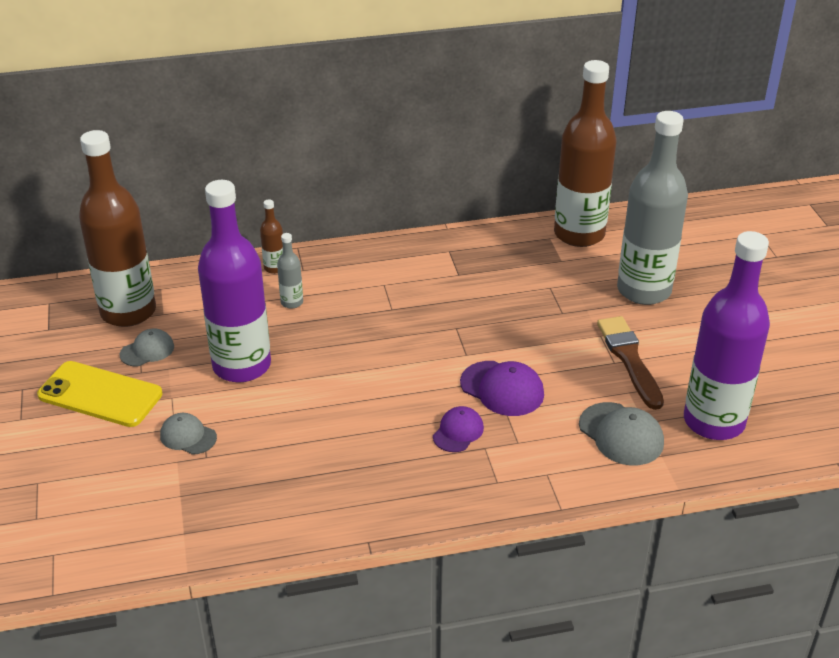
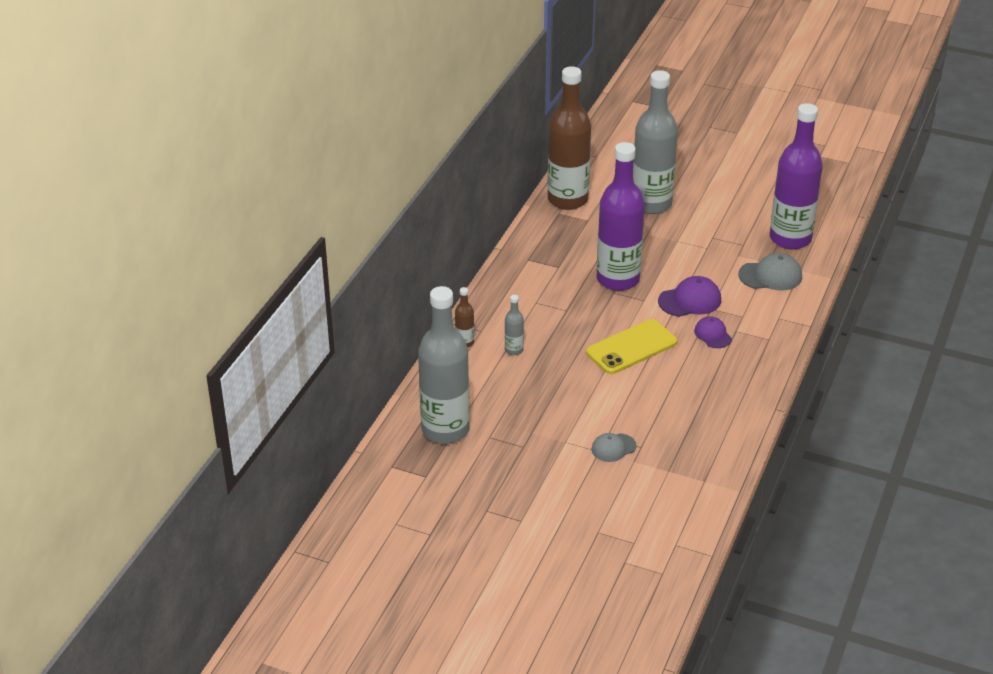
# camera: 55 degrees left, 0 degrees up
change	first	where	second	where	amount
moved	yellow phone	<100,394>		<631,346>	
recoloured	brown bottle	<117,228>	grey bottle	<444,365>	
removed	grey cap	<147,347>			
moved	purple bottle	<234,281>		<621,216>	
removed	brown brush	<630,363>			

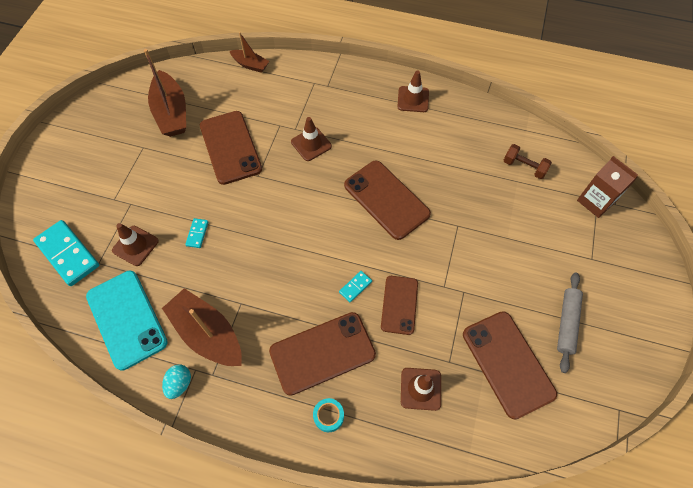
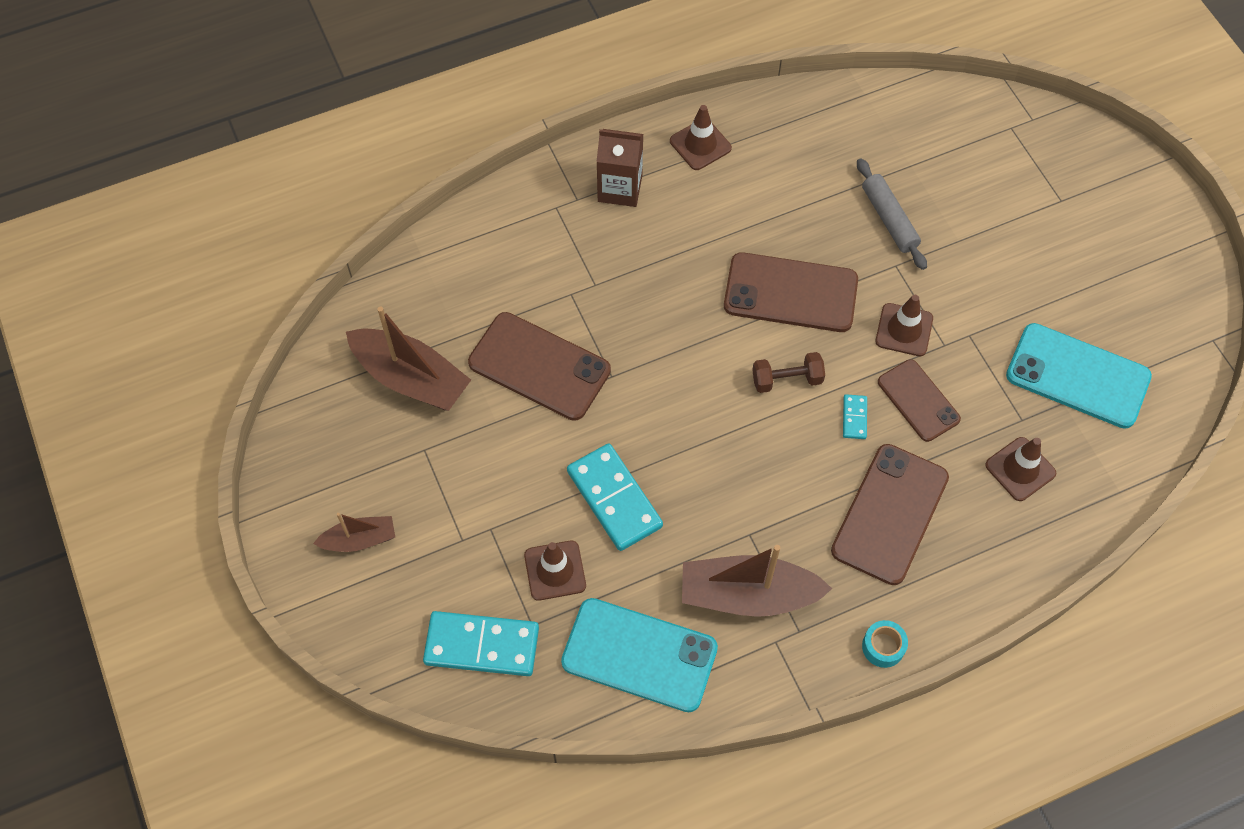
# camera: 40 degrees left, 0 degrees up
change	first	where	second	where	amount
removed	turquoise egg	<176,381>			
resized	turquoise domino	<196,233>		<615,497>	x2.17
moved	brown boat	<249,52>		<354,532>	
moved	brown traffic cone	<311,139>		<904,325>	
moved	turquoise tape	<328,415>		<885,644>	
recoloured	brown phone	<510,365>	turquoise phone	<1079,376>	
moved	brown dumbbell	<527,161>		<788,372>	
moved	grey rolling pin	<570,322>		<892,214>	
moved	brown carton	<607,187>		<619,168>	

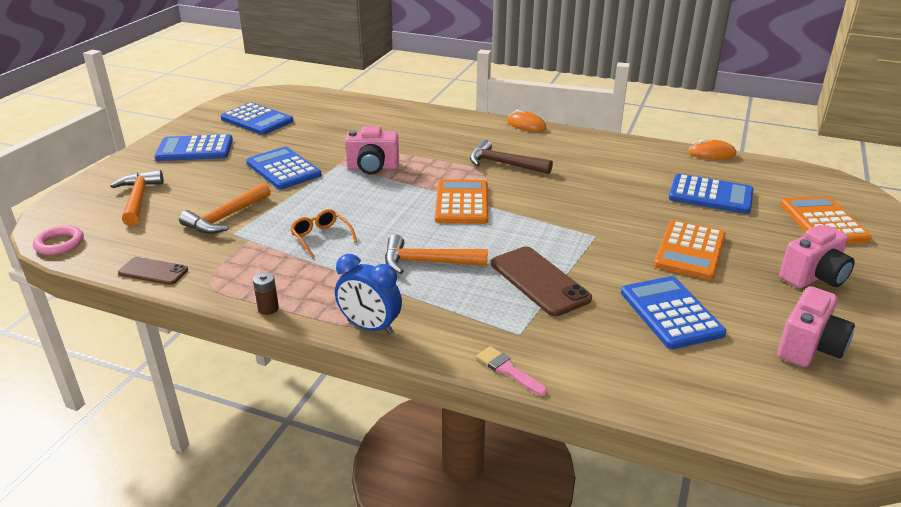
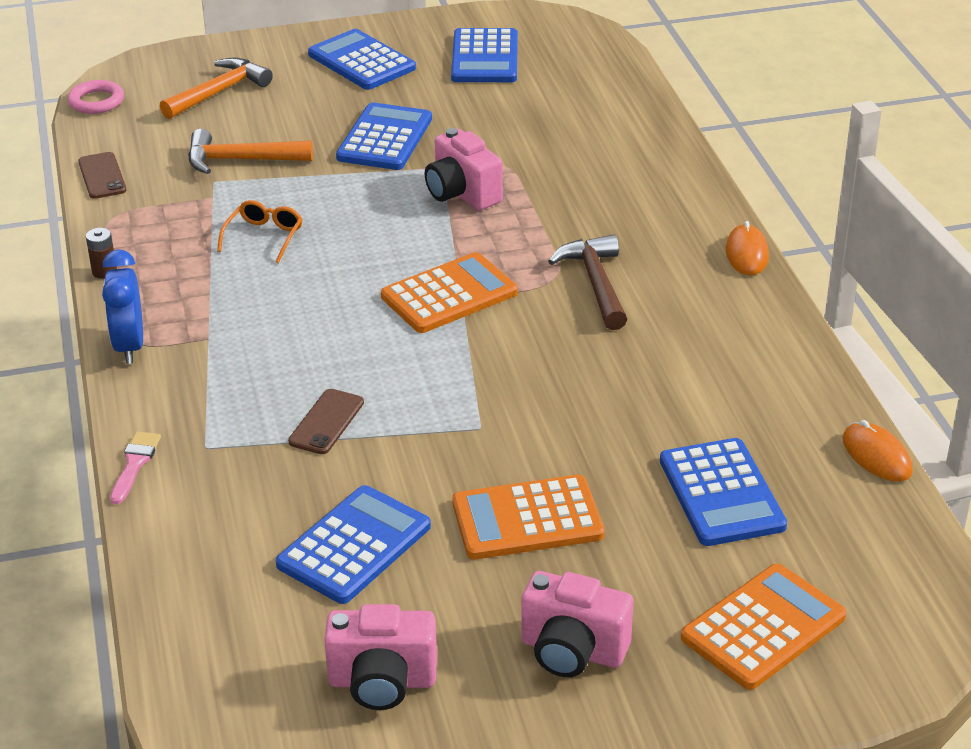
# camera: 55 degrees right, 5 degrees up
change	first	where	second	where	amount
removed	orange hammer	<436,254>			
resized	brown phone	<541,281>		<326,421>	x0.60

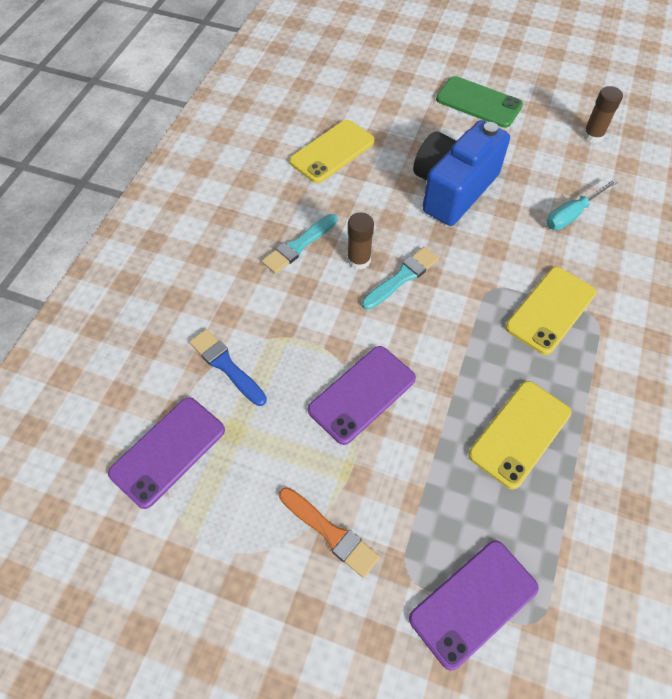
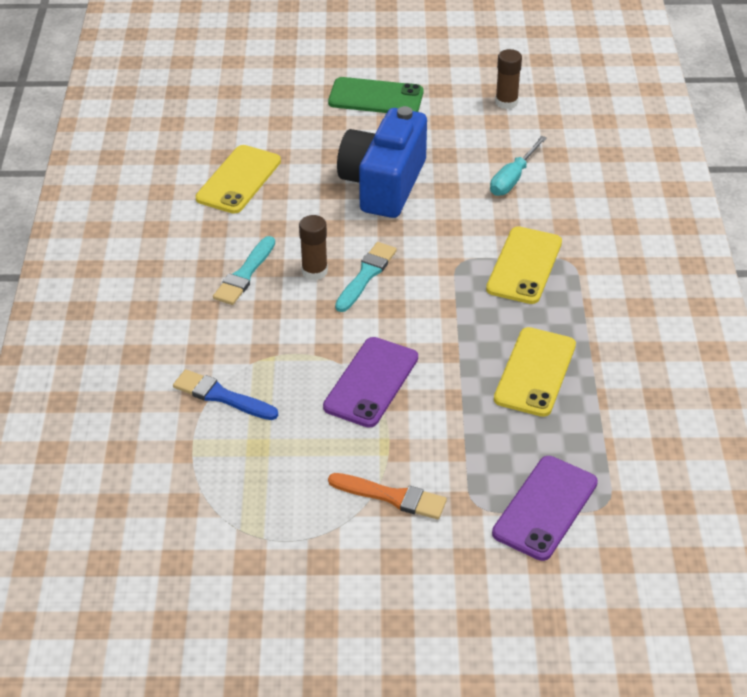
# camera: 20 degrees left, 15 degrees down
change	first	where	second	where	amount
removed	purple phone	<166,453>			

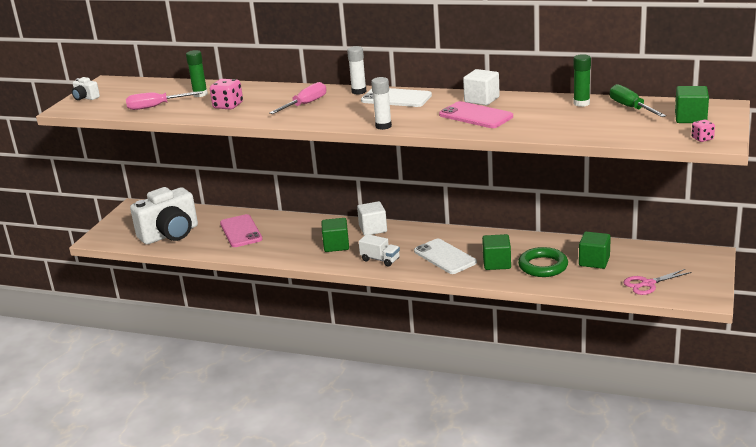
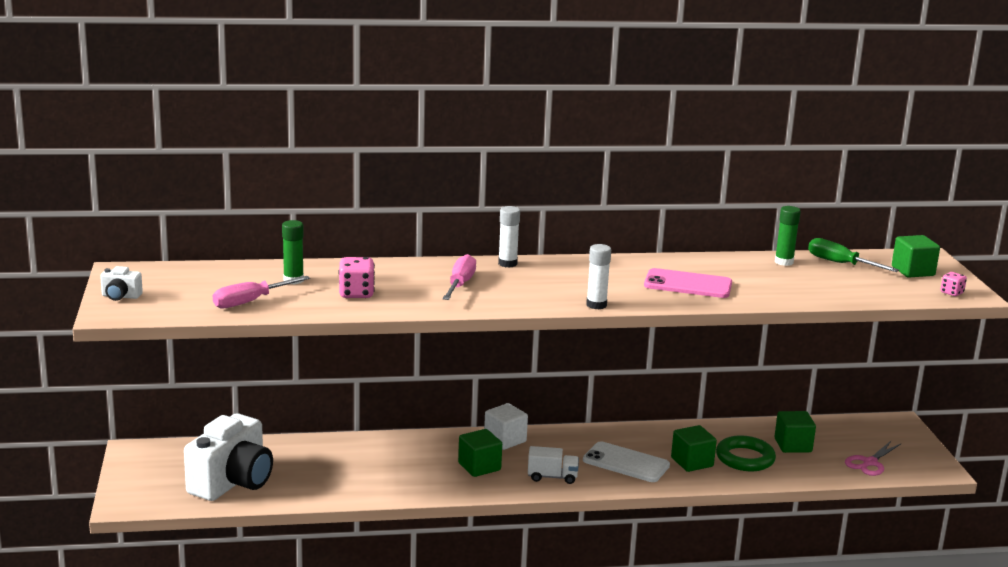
# camera: 30 degrees left, 5 degrees down
change	first	where	second	where	amount
removed	pink phone	<241,230>			
removed	white phone	<396,97>			
removed	white cube	<481,87>			

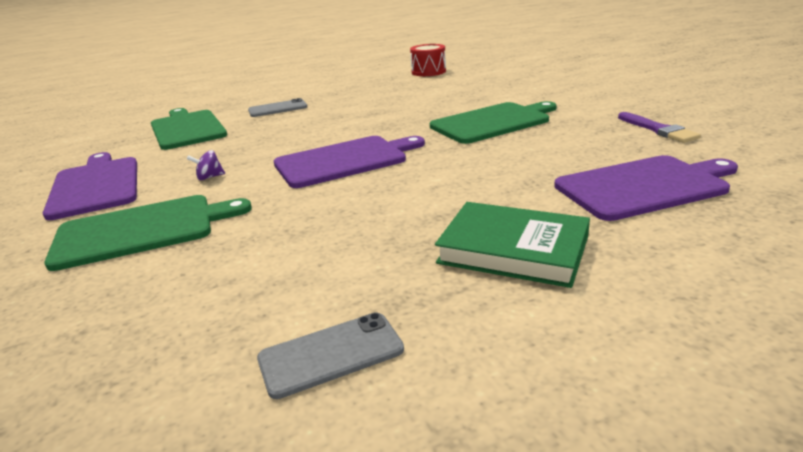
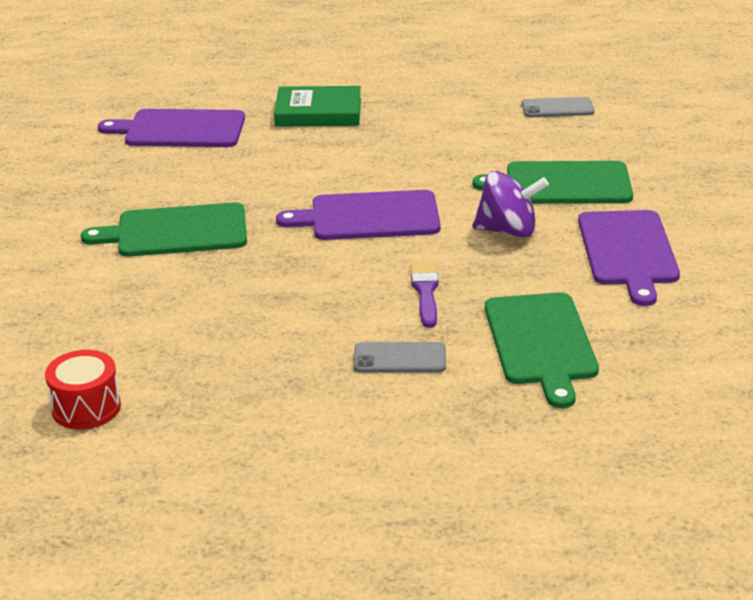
# camera: 160 degrees left, 5 degrees up
change	first	where	second	where	amount
resized	purple spinning top	<206,165>		<510,204>	x2.19
moved	grey phone	<330,356>		<558,107>	
turned	green book	<512,245>		<317,106>	45 degrees counterclockwise
moved	purple brush	<659,127>		<424,295>	

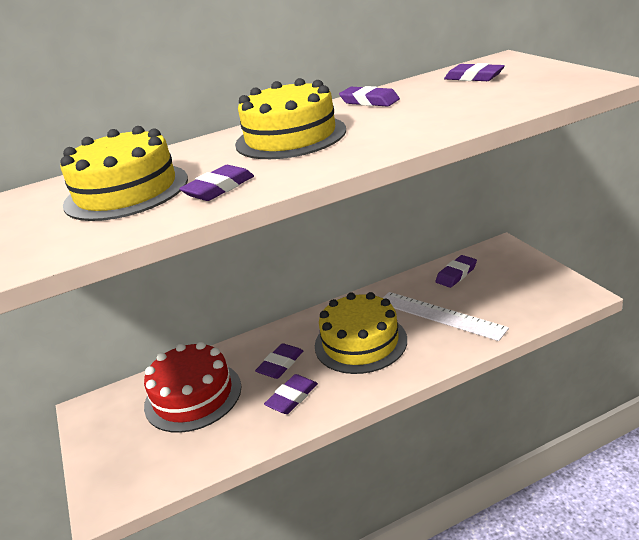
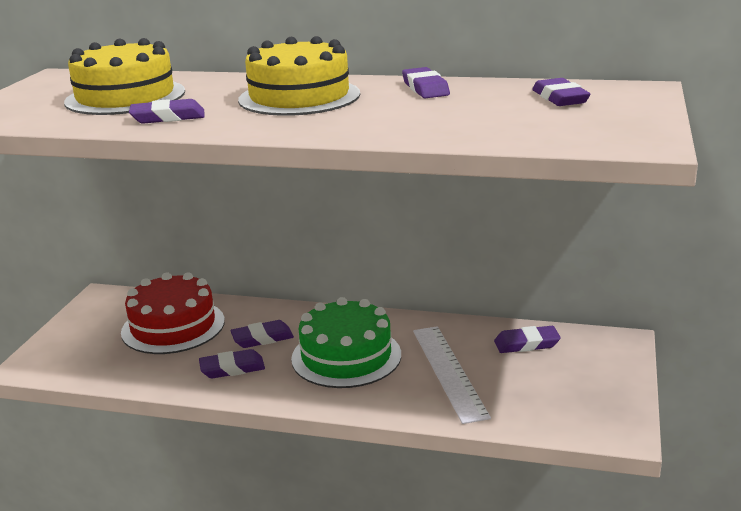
# camera: 35 degrees right, 5 degrees down
change	first	where	second	where	amount
recoloured	yellow cake	<361,333>	green cake	<346,342>	

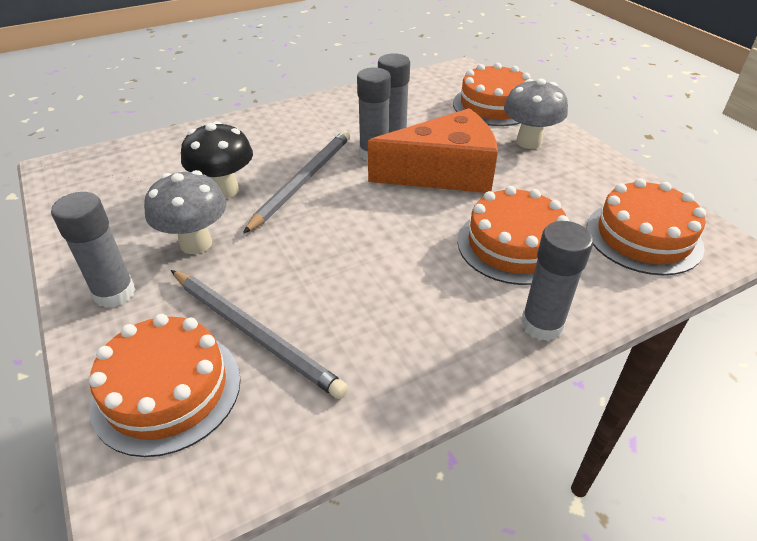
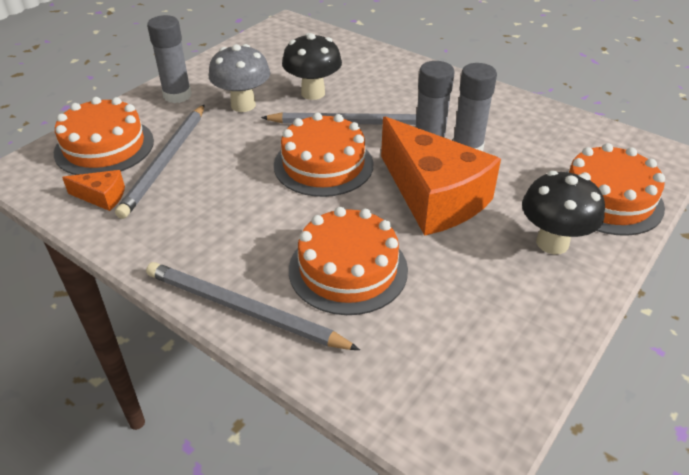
# camera: 65 degrees right, 0 degrees up
change	first	where	second	where	amount
recoloured	grey mushroom	<536,114>	black mushroom	<563,212>	
replaced	grey glue stick	<557,281>	grey pencil	<253,306>	
moved	orange cake	<646,226>		<324,155>	
added			orange cheese	<93,190>	

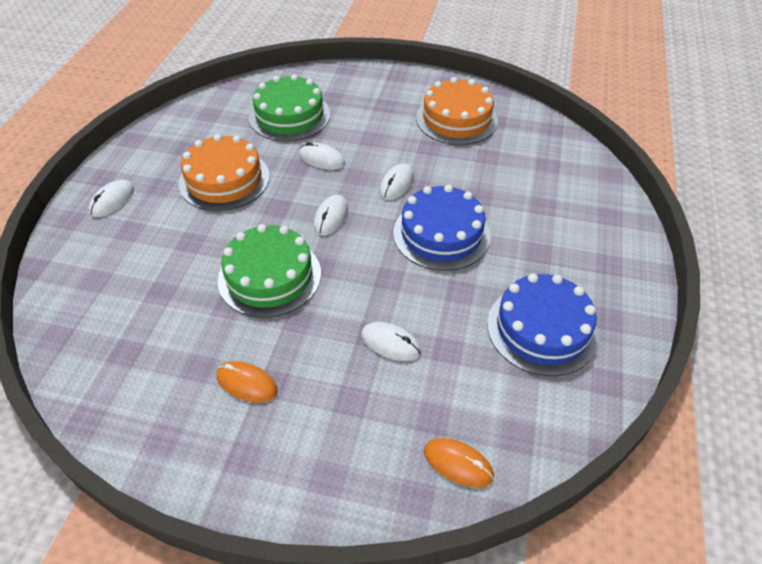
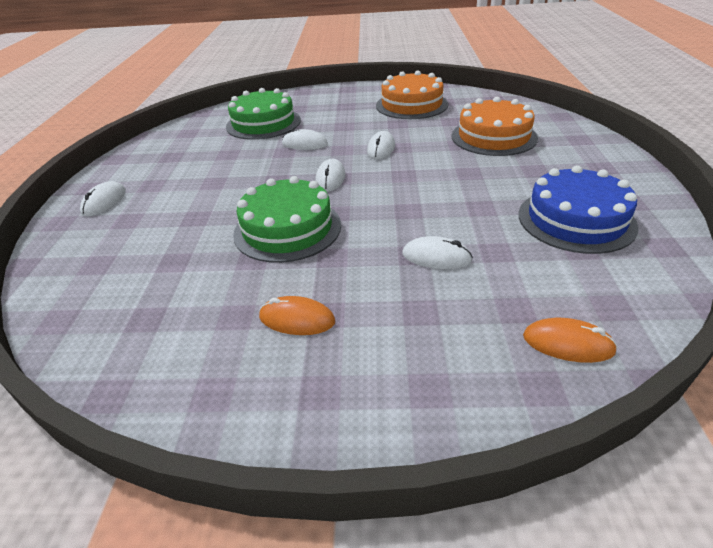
# camera: 10 degrees left, 10 degrees down
change	first	where	second	where	amount
moved	orange cake	<224,172>		<495,126>	
removed	blue cake	<442,228>			

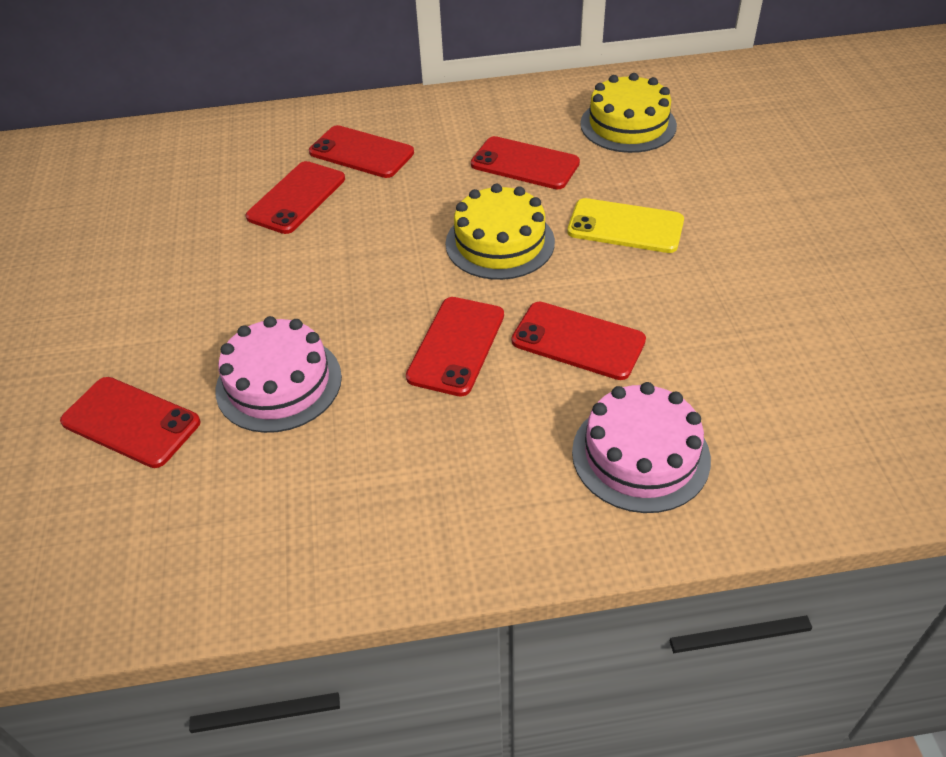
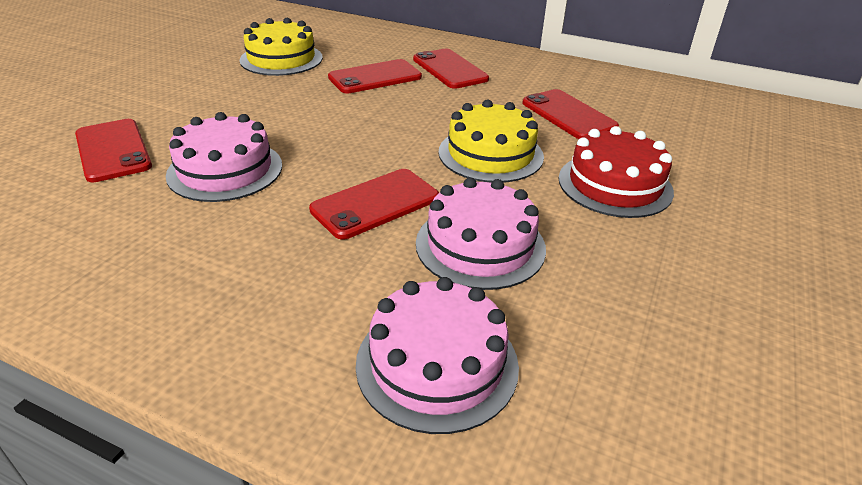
# camera: 30 degrees right, 10 degrees down
change	first	where	second	where	amount
replaced	red phone	<579,341>	pink cake	<481,234>	
replaced	yellow phone	<625,225>	red cake	<616,172>	
moved	yellow cake	<628,113>		<281,47>	

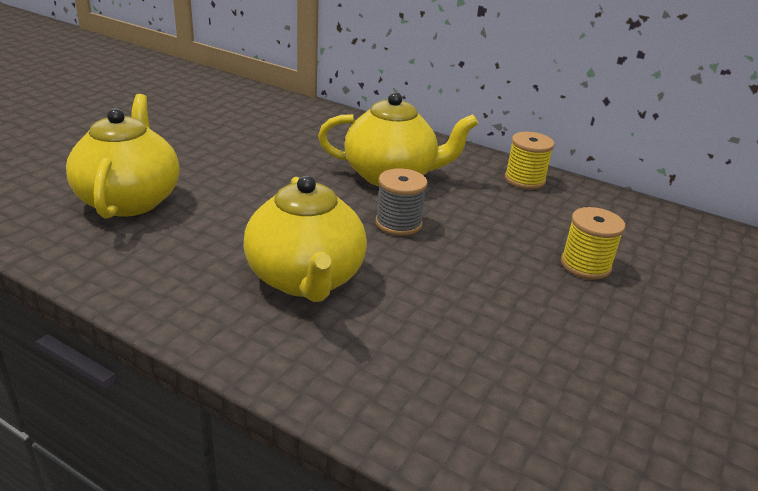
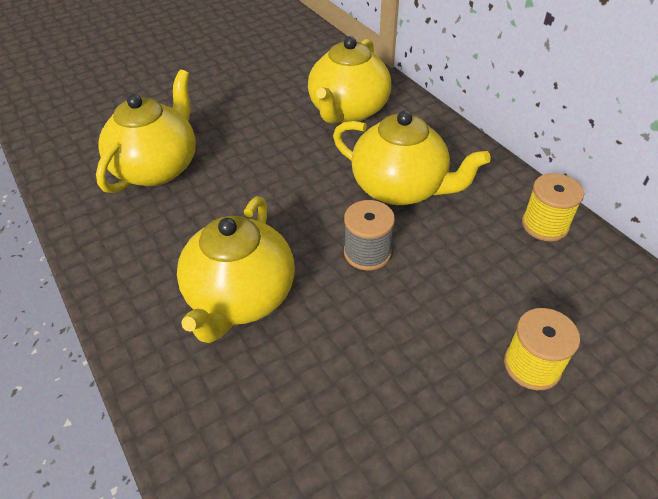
# camera: 30 degrees right, 15 degrees up
change	first	where	second	where	amount
added			yellow teapot	<349,79>	

